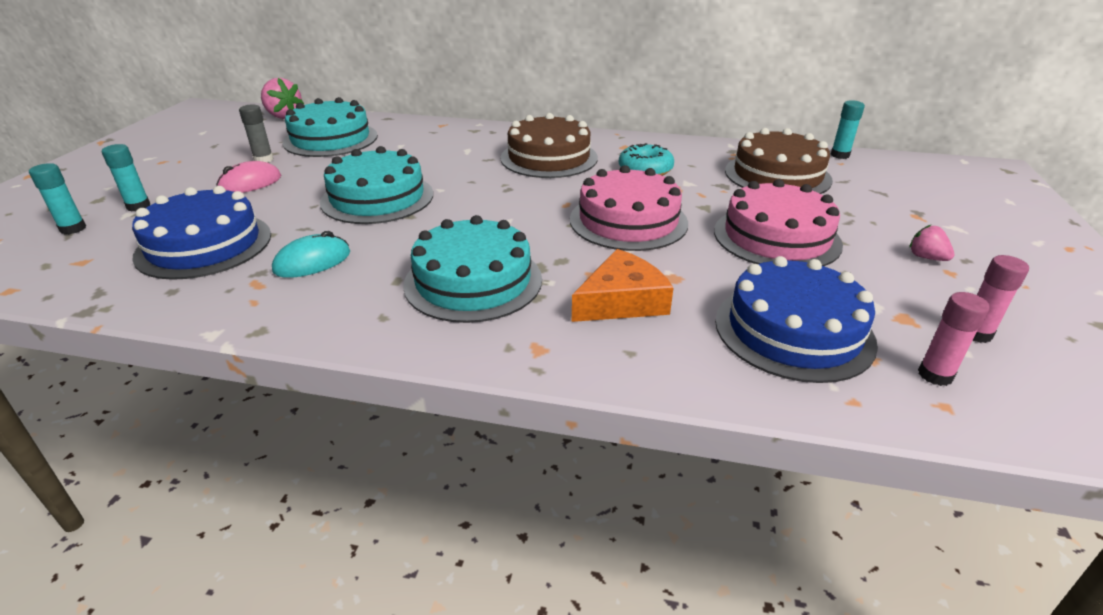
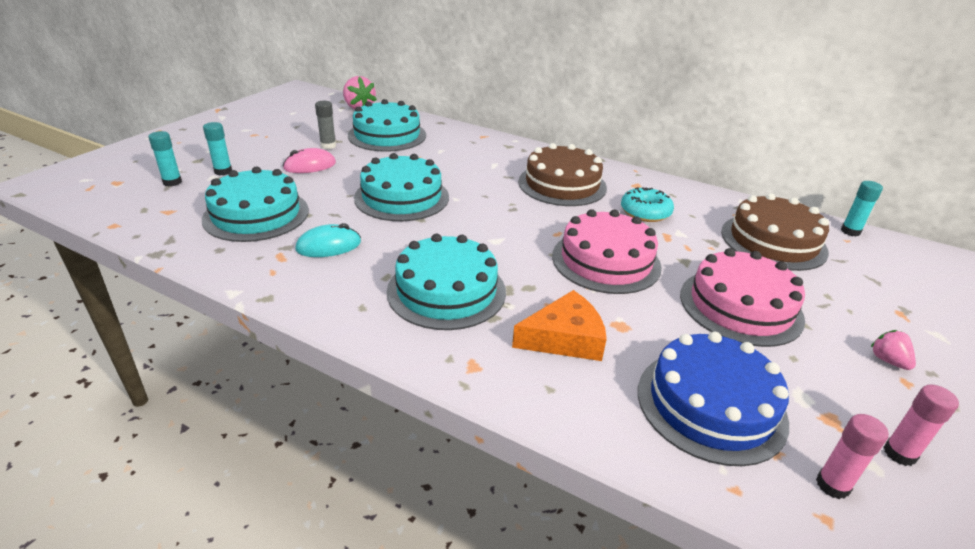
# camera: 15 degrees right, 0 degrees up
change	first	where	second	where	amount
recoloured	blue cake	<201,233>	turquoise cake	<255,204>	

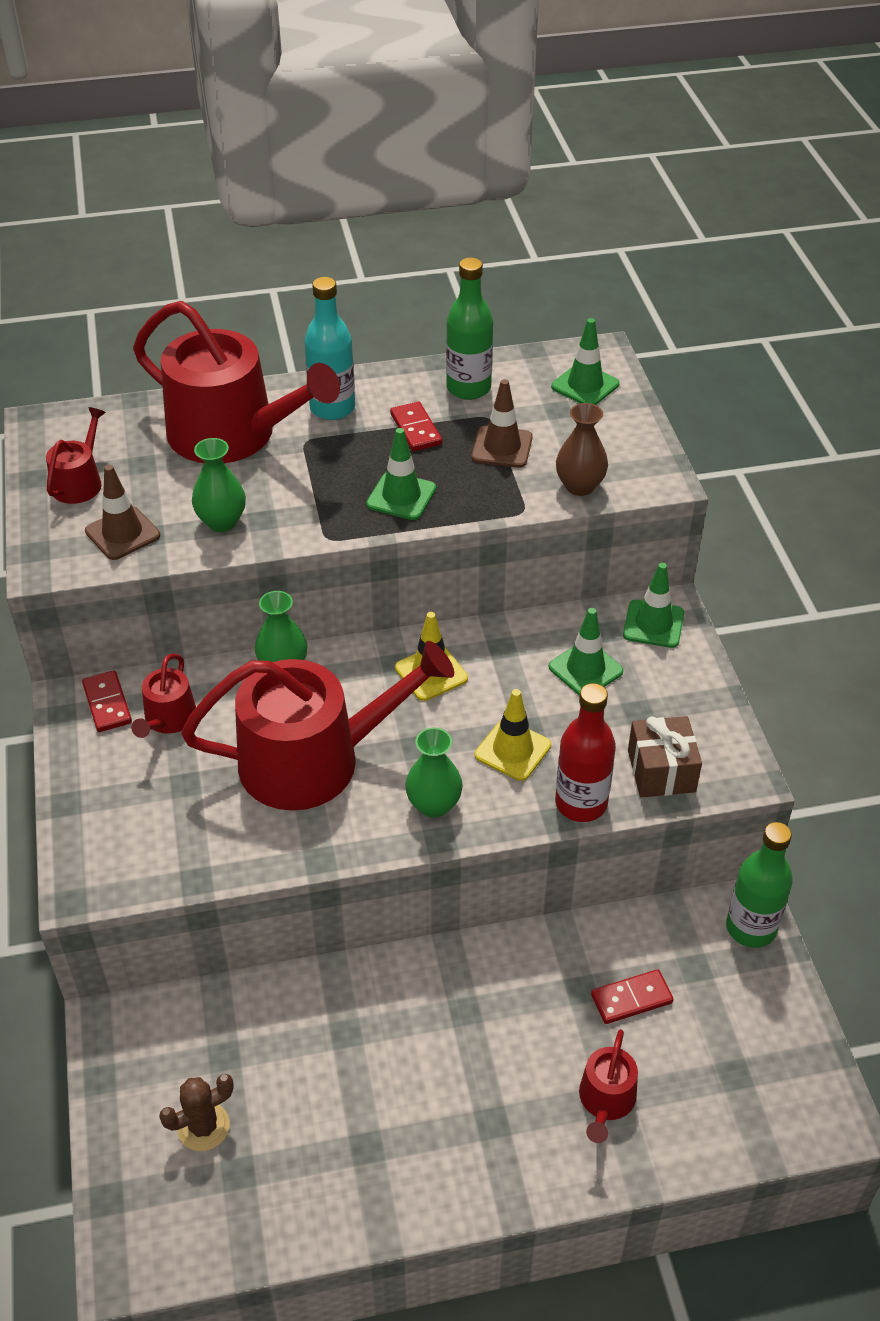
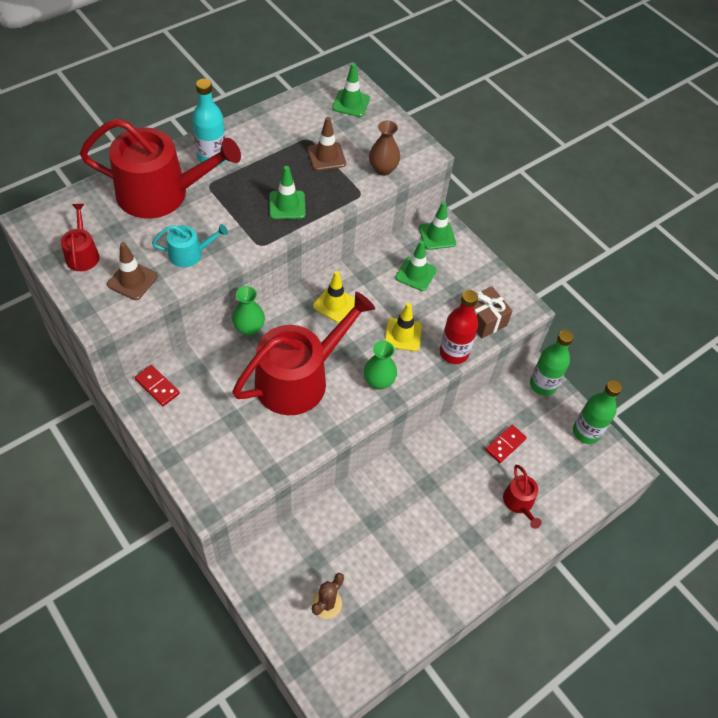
# camera: 30 degrees left, 10 degrees up
change	first	where	second	where	amount
removed	red watering can	<163,696>			
replaced	green vase	<219,485>	turquoise watering can	<190,245>	
removed	red domino	<416,426>			
moved	green bottle	<469,328>		<597,412>	

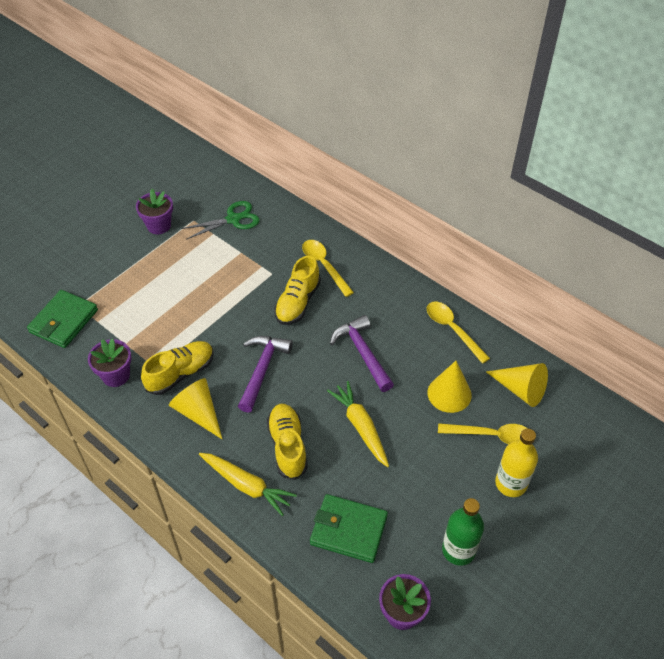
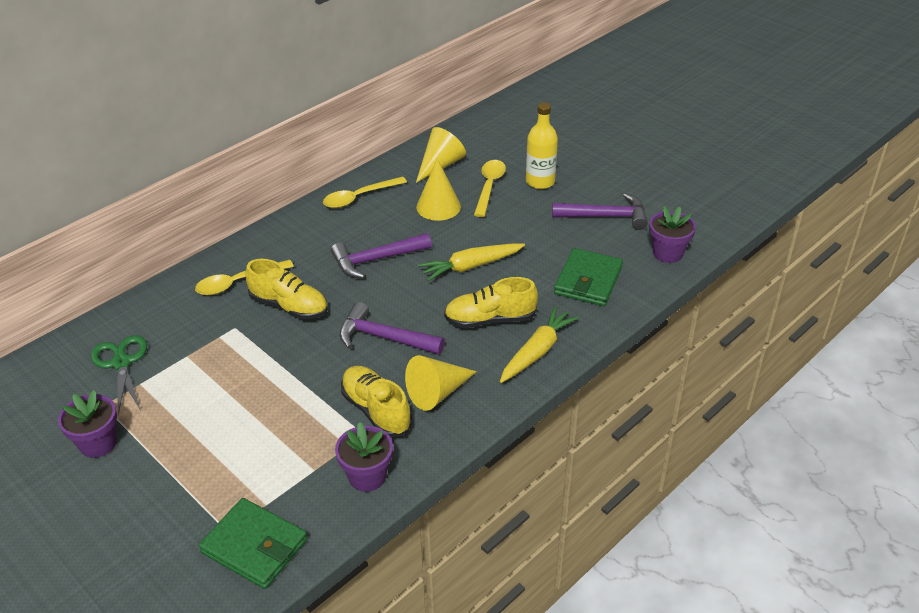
# camera: 85 degrees left, 10 degrees down
change	first	where	second	where	amount
replaced	green bottle	<463,531>	purple hammer	<600,211>	

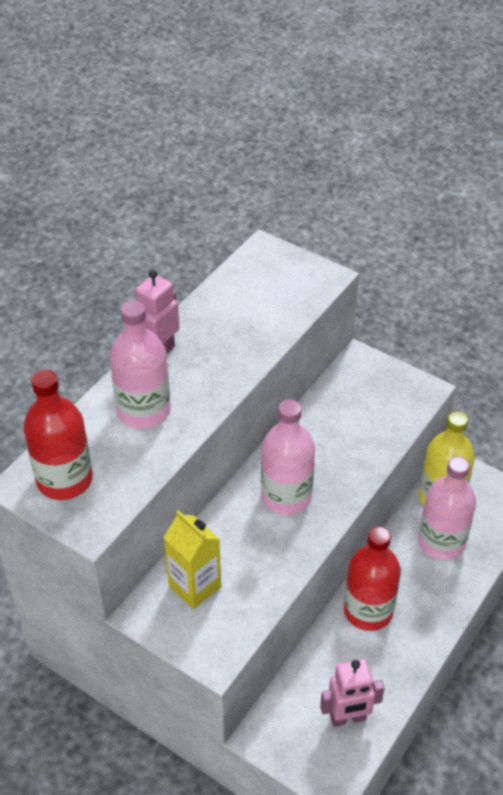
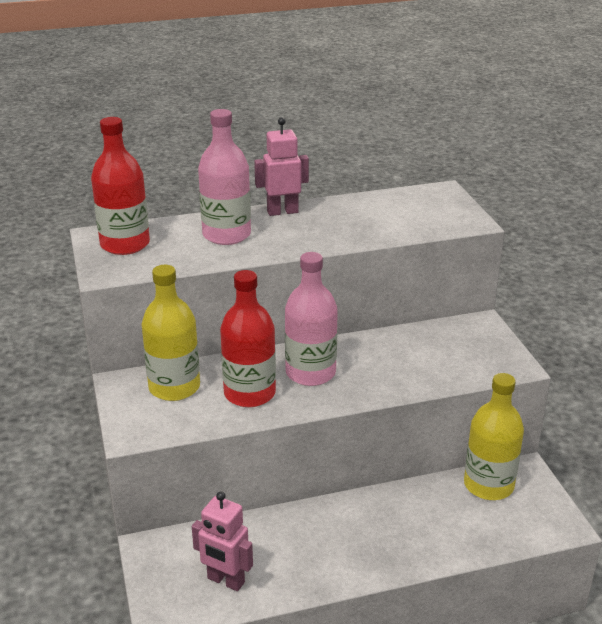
# camera: 40 degrees right, 15 degrees down
change	first	where	second	where	amount
replaced	yellow carton	<192,559>	yellow bottle	<170,333>	
moved	red bottle	<372,579>		<248,338>	
removed	pink bottle	<447,508>			

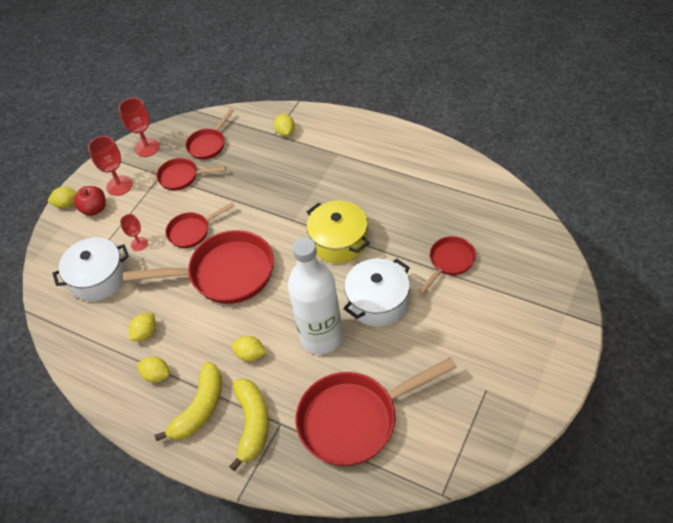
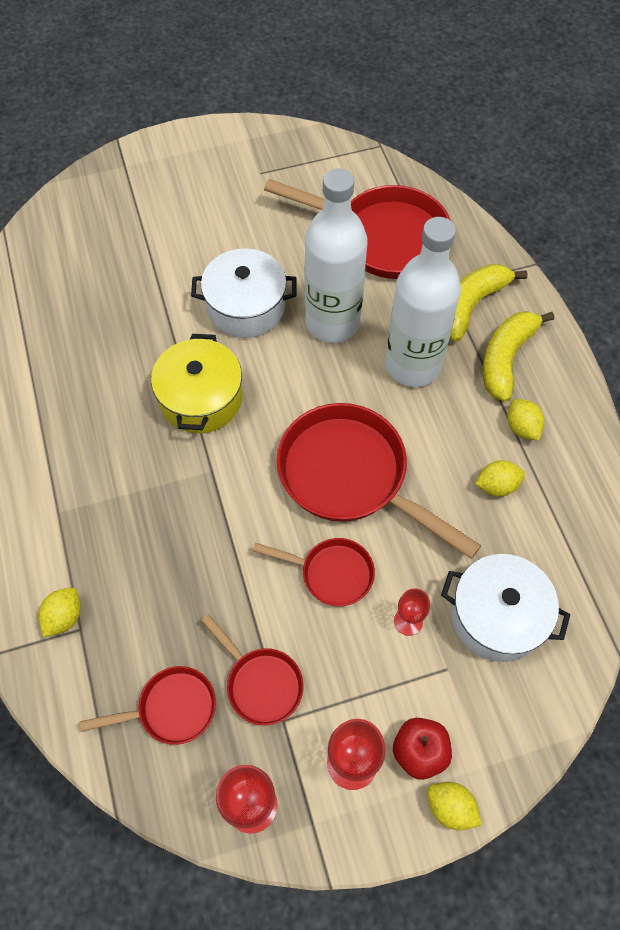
# camera: 140 degrees left, 10 degrees up
change	first	where	second	where	amount
turned	yellow banana	<188,401>		<518,356>	45 degrees counterclockwise
replaced	yellow lemon	<249,349>	white bottle	<423,302>	
removed	red pan	<447,264>			

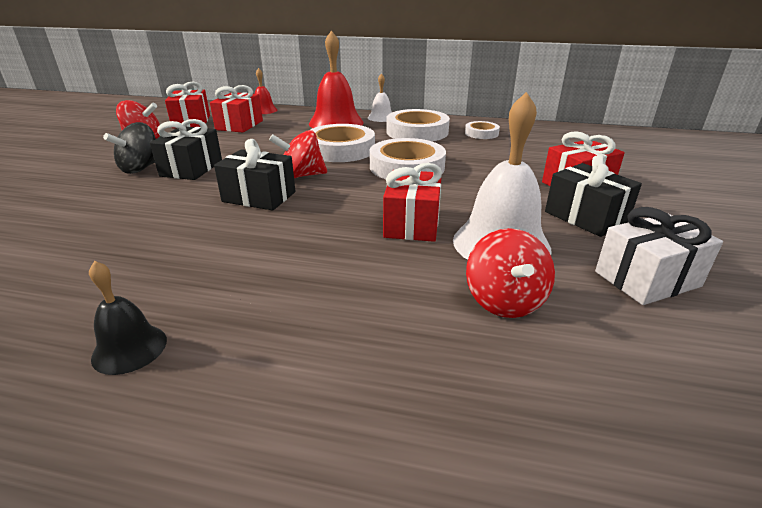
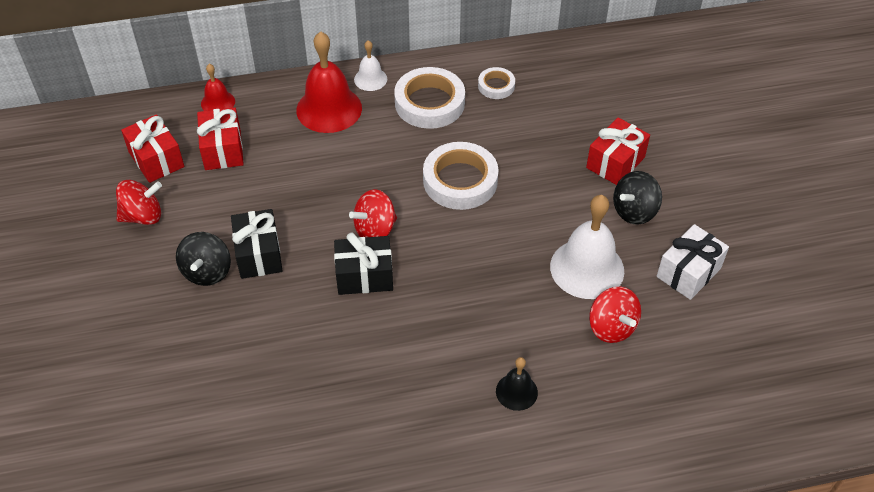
# camera: 25 degrees left, 20 degrees up
change	first	where	second	where	amount
moved	black bell	<128,318>		<517,384>	
removed	white tape	<342,143>			
removed	red gift	<412,202>			
replaced	black gift	<593,196>	black spinning top	<637,198>	

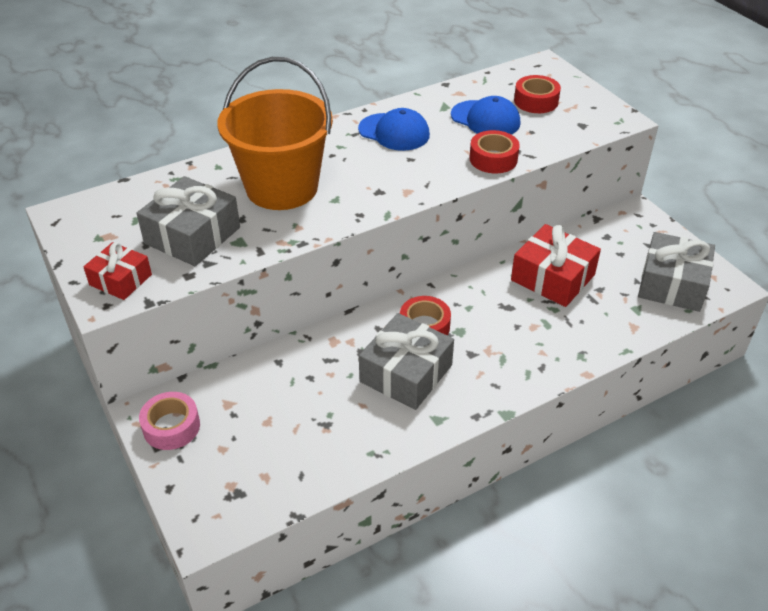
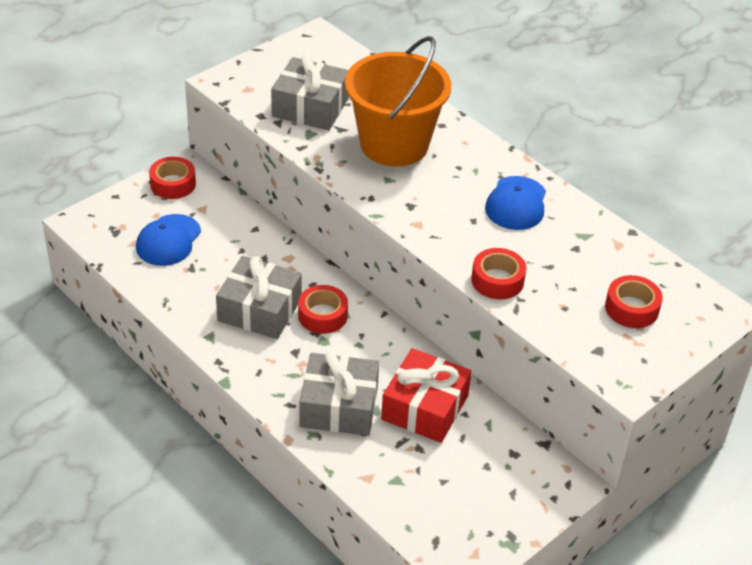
# camera: 75 degrees right, 0 degrees up
change	first	where	second	where	amount
removed	red gift	<118,271>			
recoloured	pink tape	<169,421>	red tape	<172,178>	
moved	blue cap	<485,115>		<168,240>	
moved	grey gift	<676,272>		<339,393>	

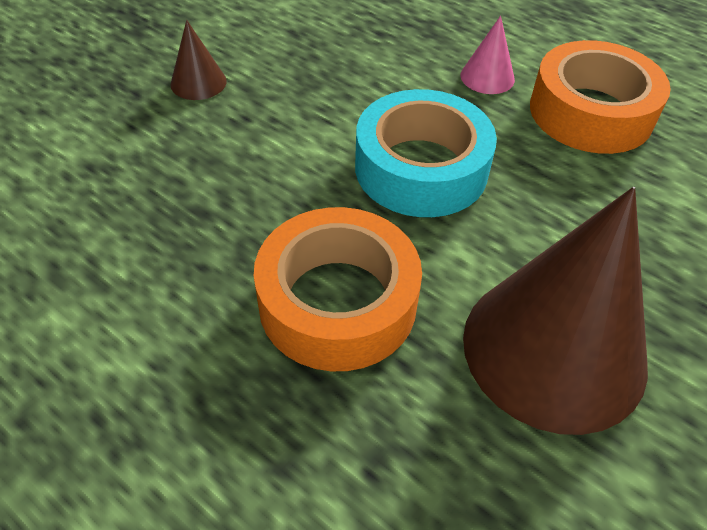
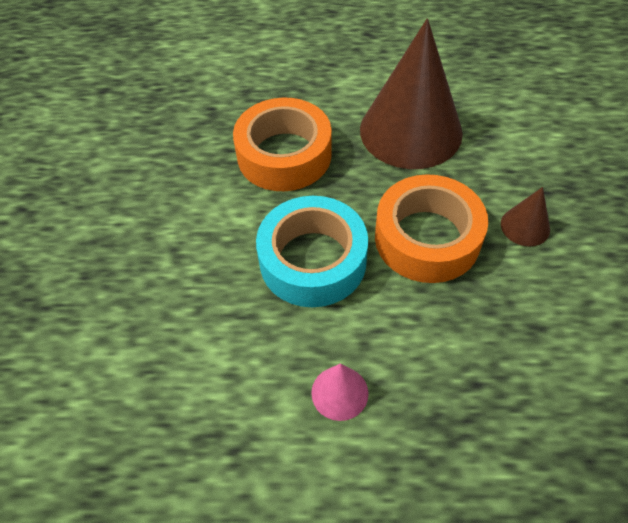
# camera: 145 degrees right, 5 degrees up
change	first	where	second	where	amount
moved	brown cone	<555,311>		<411,93>	
moved	orange tape	<600,97>		<431,228>	

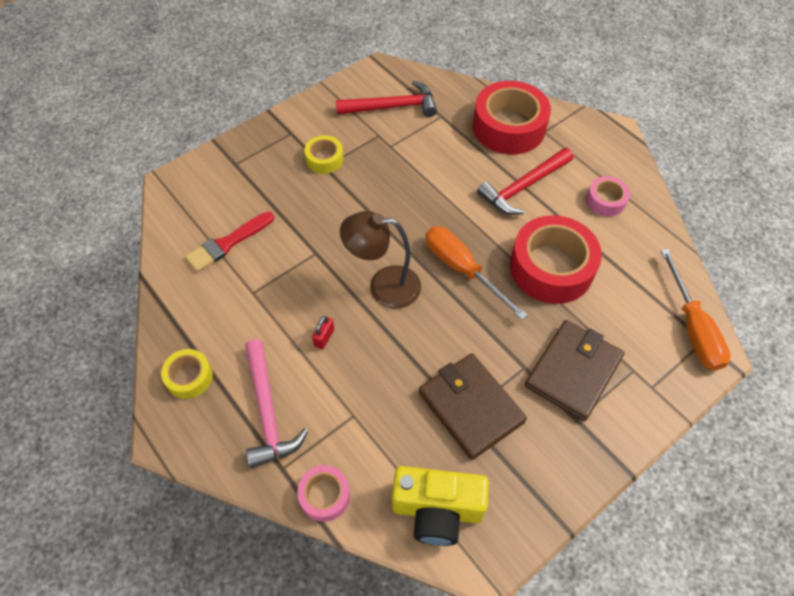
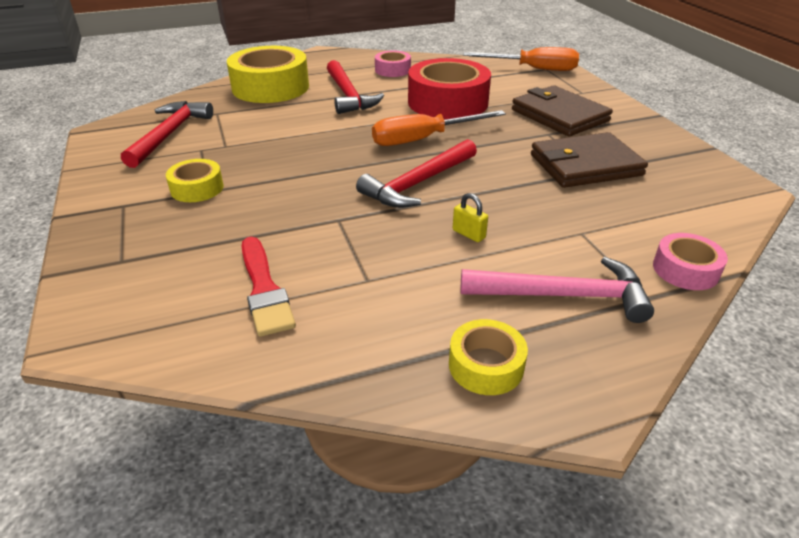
# camera: 70 degrees left, 20 degrees down
change	first	where	second	where	amount
recoloured	red padlock	<323,332>	yellow padlock	<470,217>	
replaced	brown lamp	<380,260>	red hammer	<416,173>	
removed	yellow camera	<440,506>			
recoloured	red tape	<512,117>	yellow tape	<268,74>	

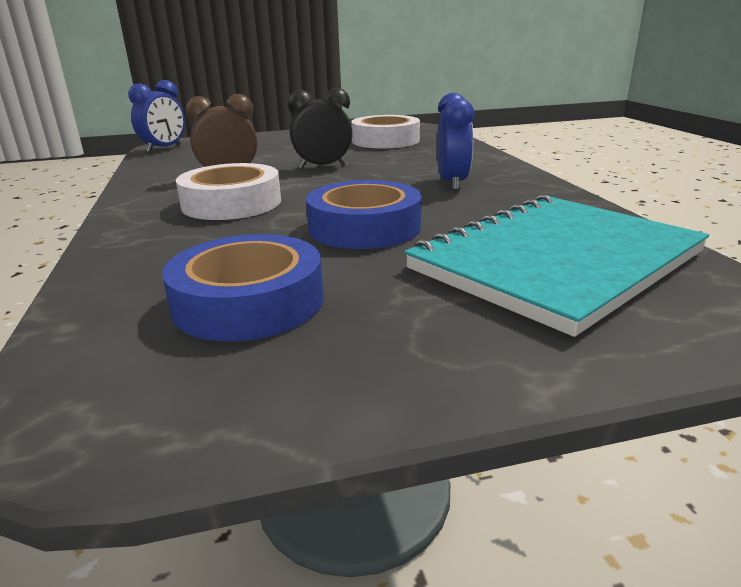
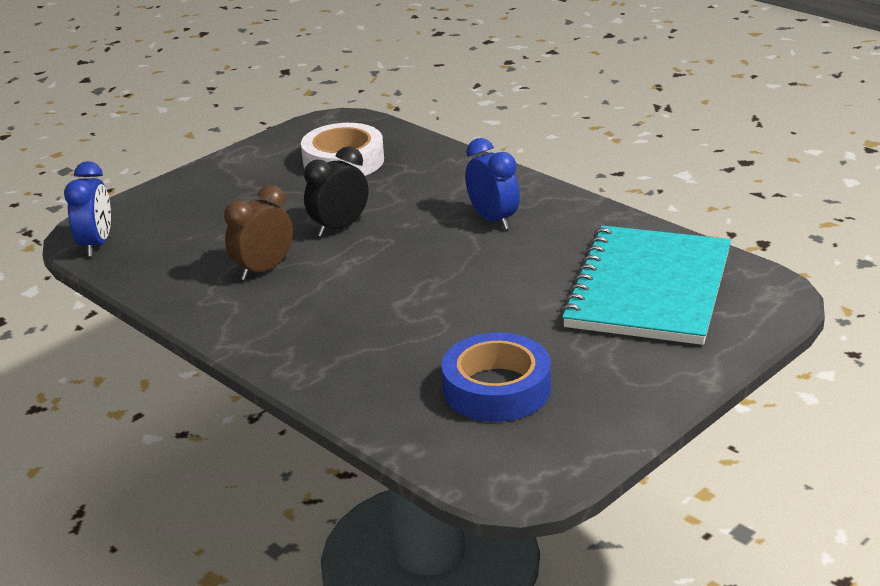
# camera: 30 degrees left, 5 degrees up
change	first	where	second	where	amount
removed	white tape	<228,191>			
removed	blue tape	<364,214>			

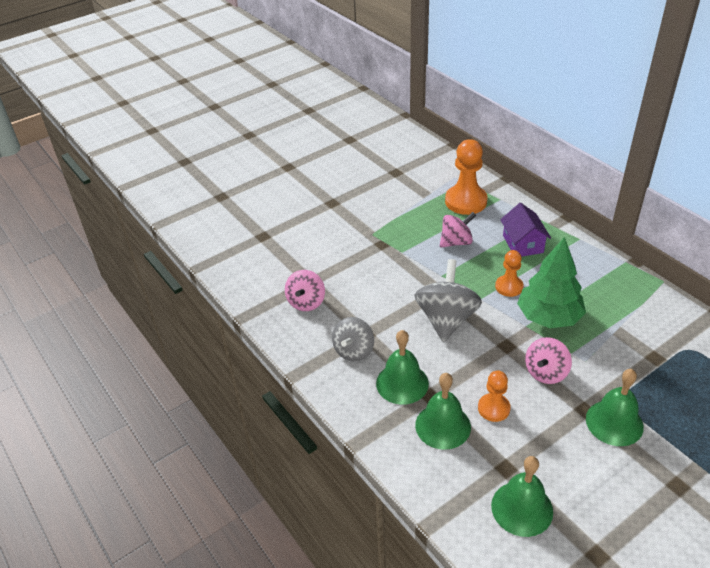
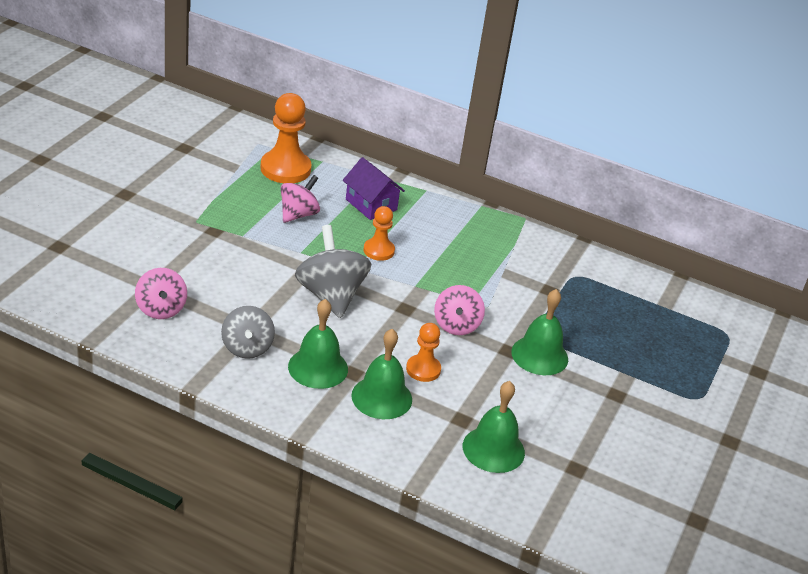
# camera: 35 degrees left, 5 degrees down
change	first	where	second	where	amount
removed	green tree	<551,282>			

